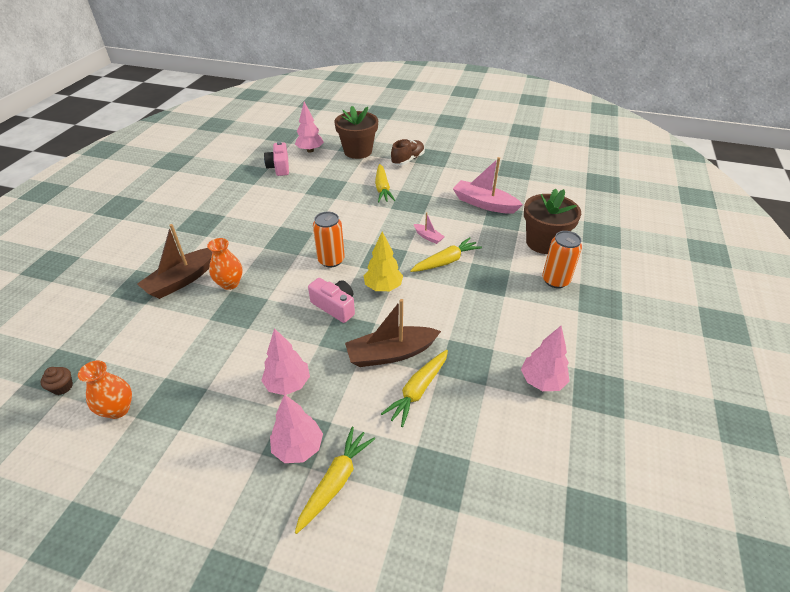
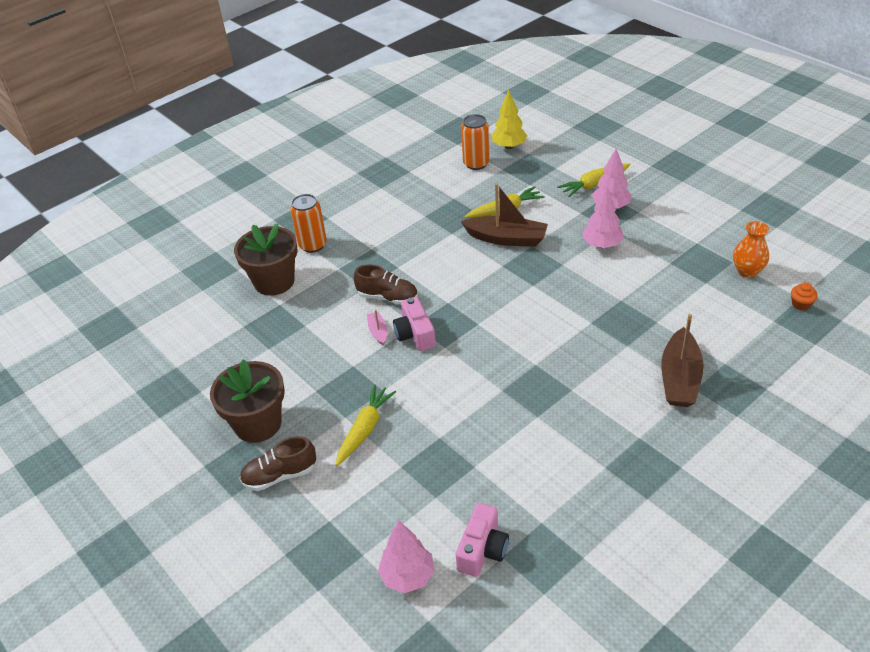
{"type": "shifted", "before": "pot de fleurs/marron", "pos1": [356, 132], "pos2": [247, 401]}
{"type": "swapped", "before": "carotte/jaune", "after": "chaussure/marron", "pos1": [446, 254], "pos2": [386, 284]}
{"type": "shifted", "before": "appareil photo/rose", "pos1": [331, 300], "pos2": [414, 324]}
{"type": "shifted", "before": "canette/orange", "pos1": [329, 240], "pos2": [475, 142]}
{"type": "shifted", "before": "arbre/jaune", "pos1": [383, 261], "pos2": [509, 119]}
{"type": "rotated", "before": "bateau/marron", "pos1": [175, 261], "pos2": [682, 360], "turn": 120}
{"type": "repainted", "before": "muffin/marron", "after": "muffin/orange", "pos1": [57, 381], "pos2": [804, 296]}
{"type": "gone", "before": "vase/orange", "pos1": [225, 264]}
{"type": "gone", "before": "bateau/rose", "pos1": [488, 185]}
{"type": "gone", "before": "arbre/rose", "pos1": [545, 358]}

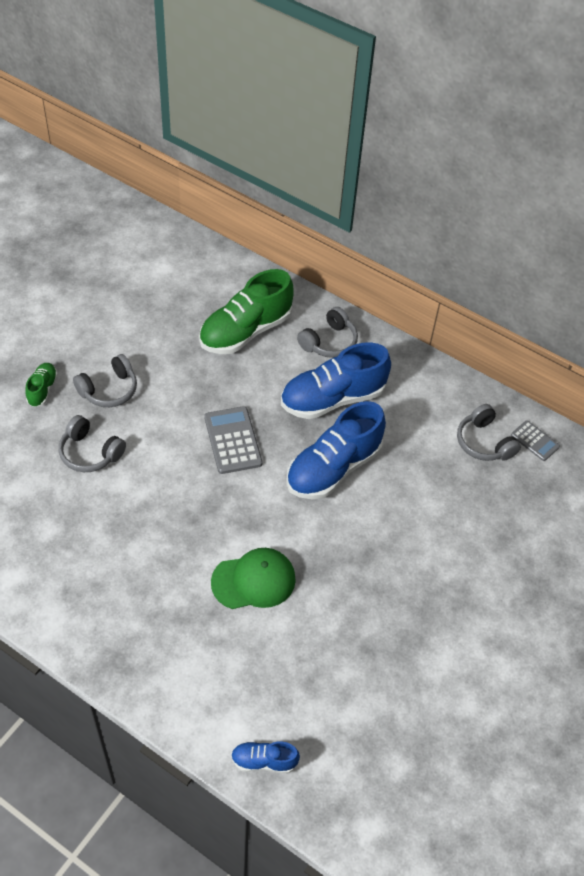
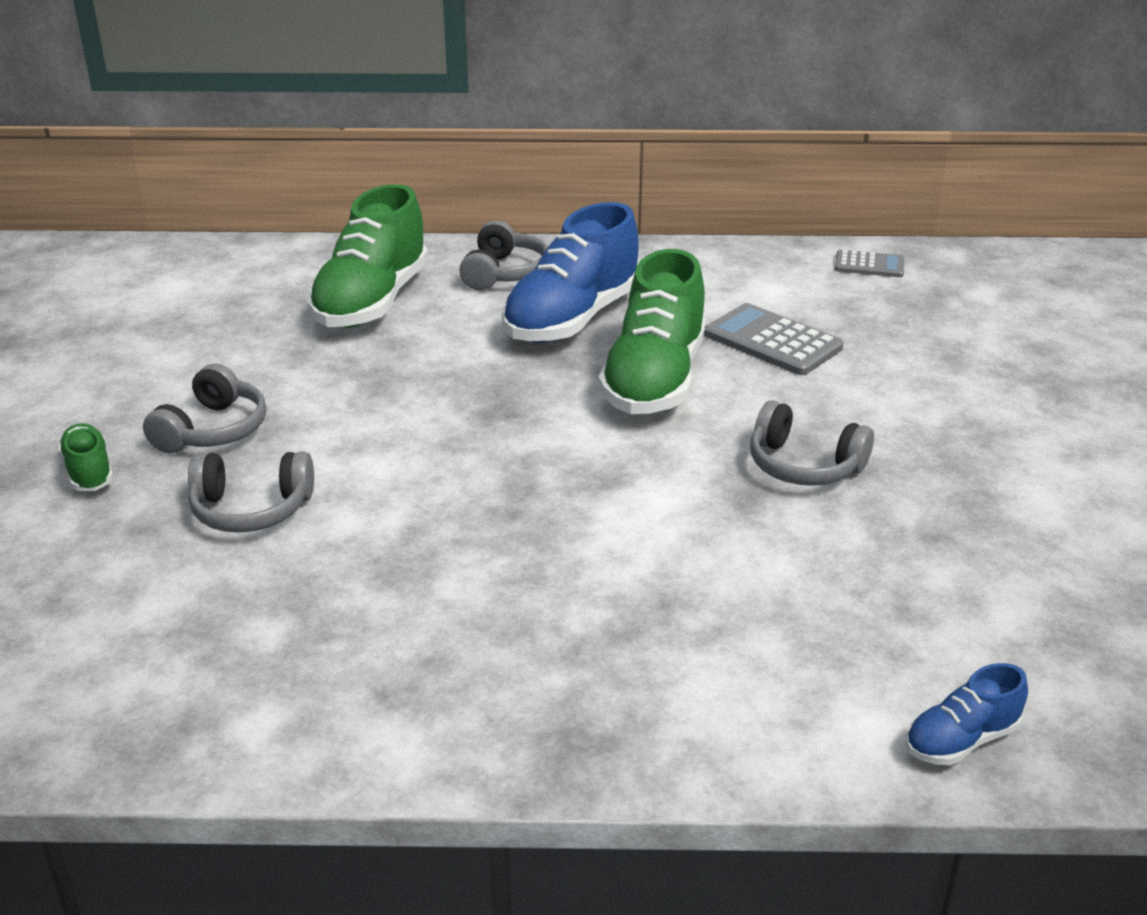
{"type": "repainted", "before": "chaussure/bleu", "after": "chaussure/vert", "pos1": [336, 450], "pos2": [652, 331]}
{"type": "shifted", "before": "calculatrice/gris", "pos1": [233, 440], "pos2": [774, 339]}
{"type": "shifted", "before": "casque audio/gris", "pos1": [489, 432], "pos2": [812, 443]}
{"type": "gone", "before": "casquette/vert", "pos1": [253, 578]}

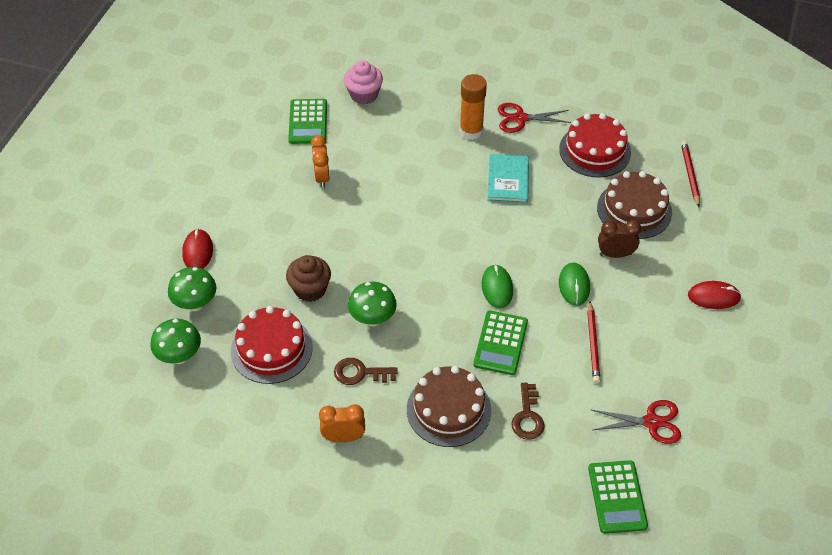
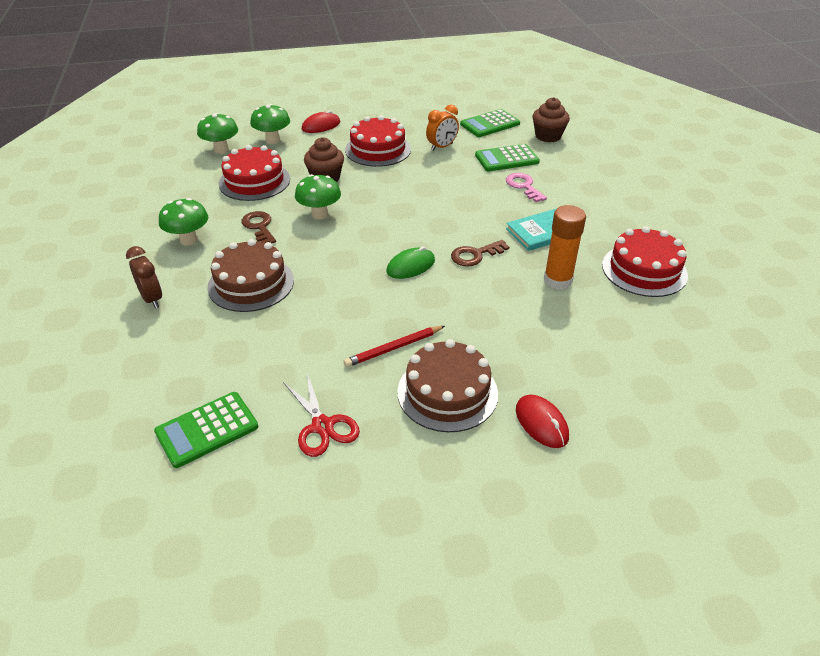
{"type": "shifted", "before": "réveil/marron", "pos1": [619, 239], "pos2": [144, 277]}
{"type": "swapped", "before": "réveil/orange", "after": "champignon/vert", "pos1": [342, 423], "pos2": [183, 221]}
{"type": "new", "after": "gâteau/rouge", "pos2": [378, 141]}
{"type": "shifted", "before": "gâteau/marron", "pos1": [634, 205], "pos2": [447, 385]}
{"type": "shifted", "before": "clé/marron", "pos1": [528, 411], "pos2": [480, 253]}
{"type": "shifted", "before": "calculatrice/vert", "pos1": [500, 343], "pos2": [507, 158]}
{"type": "new", "after": "clé/rose", "pos2": [526, 187]}
{"type": "repainted", "before": "muffin/rose", "after": "muffin/marron", "pos1": [363, 82], "pos2": [551, 119]}
{"type": "shifted", "before": "bâton de colle/orange", "pos1": [473, 107], "pos2": [565, 247]}
{"type": "gone", "before": "ciseaux/rouge", "pos1": [534, 118]}
{"type": "gone", "before": "souris/vert", "pos1": [574, 284]}
{"type": "gone", "before": "crayon/rouge", "pos1": [690, 174]}

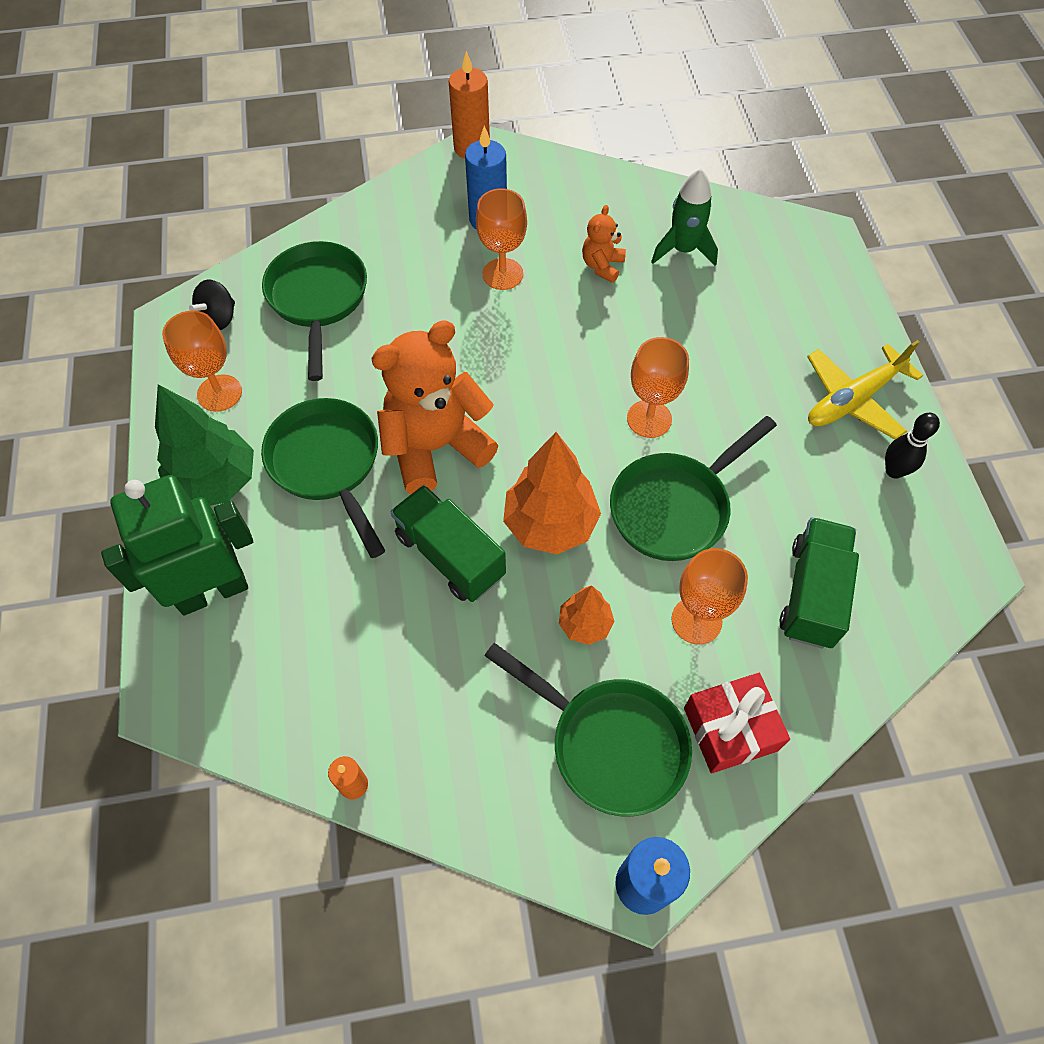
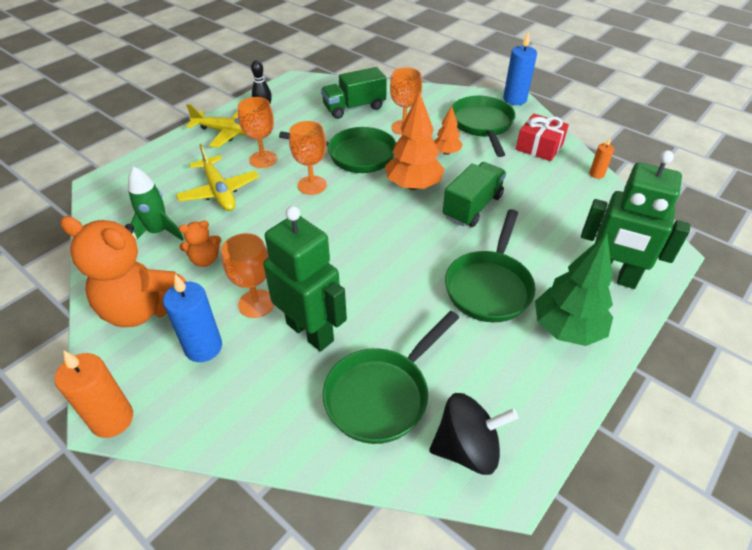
{"type": "shifted", "before": "ours en peluche/orange", "pos1": [434, 407], "pos2": [123, 271]}
{"type": "new", "after": "avion/jaune", "pos2": [217, 177]}
{"type": "shifted", "before": "verre à pied/orange", "pos1": [202, 361], "pos2": [257, 132]}
{"type": "new", "after": "robot/vert", "pos2": [305, 279]}
{"type": "scaled", "before": "toupie/noir", "pos1": [212, 304], "pos2": [473, 434], "scale": 1.56}
{"type": "rotated", "before": "camion/vert", "pos1": [448, 543], "pos2": [474, 194], "turn": -150}
{"type": "shifted", "before": "cadeau/rouge", "pos1": [737, 723], "pos2": [542, 137]}

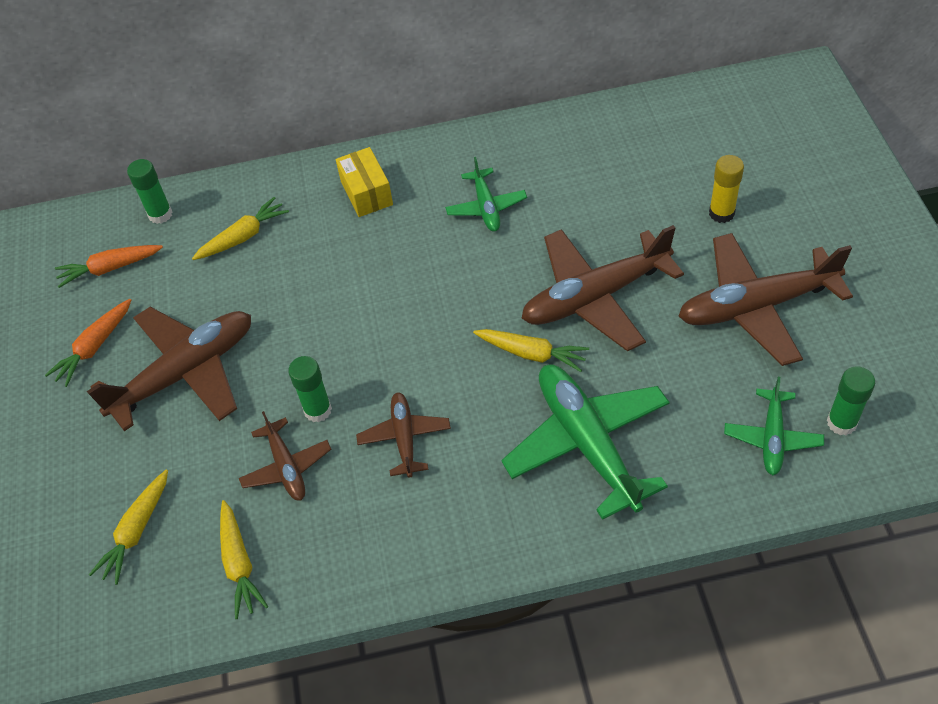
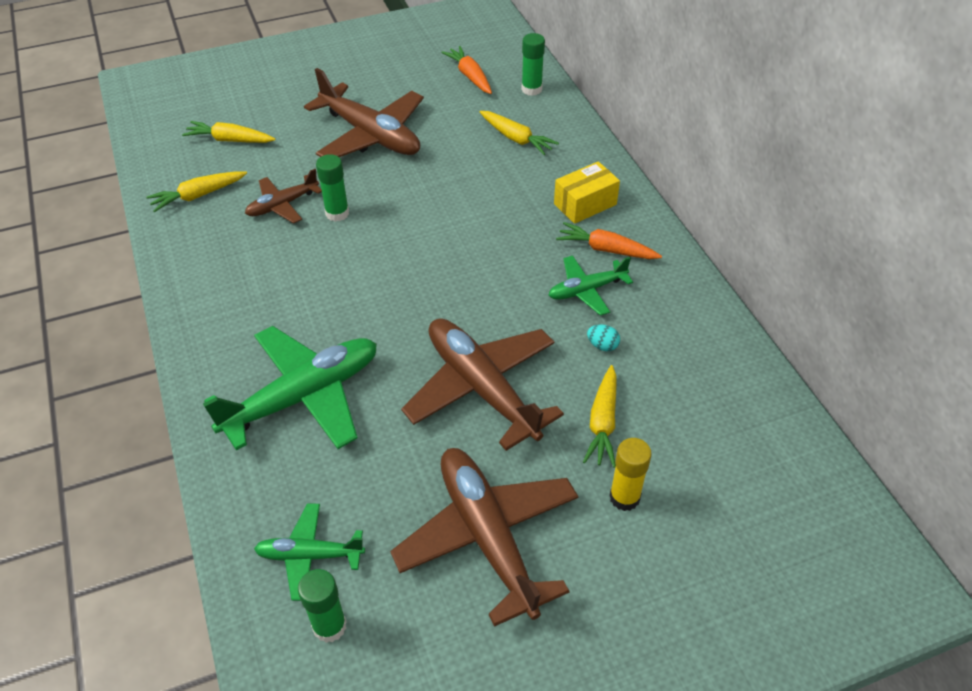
{"type": "shifted", "before": "carotte/orange", "pos1": [88, 343], "pos2": [609, 240]}
{"type": "shifted", "before": "carotte/jaune", "pos1": [531, 350], "pos2": [600, 416]}
{"type": "new", "after": "œuf/turquoise", "pos2": [603, 337]}
{"type": "gone", "before": "avion/marron", "pos1": [403, 435]}

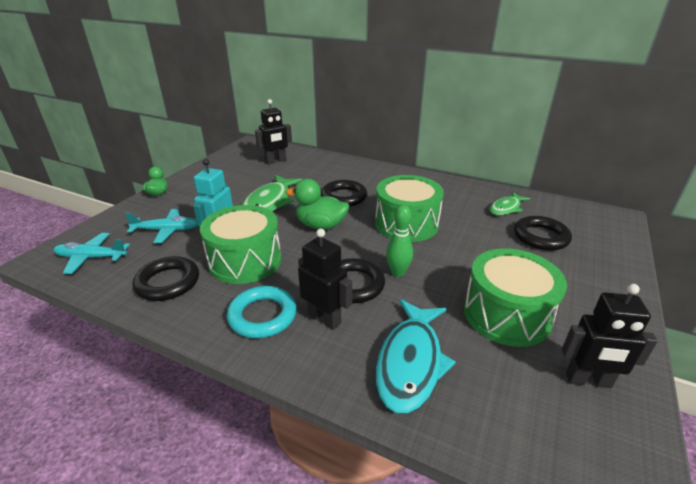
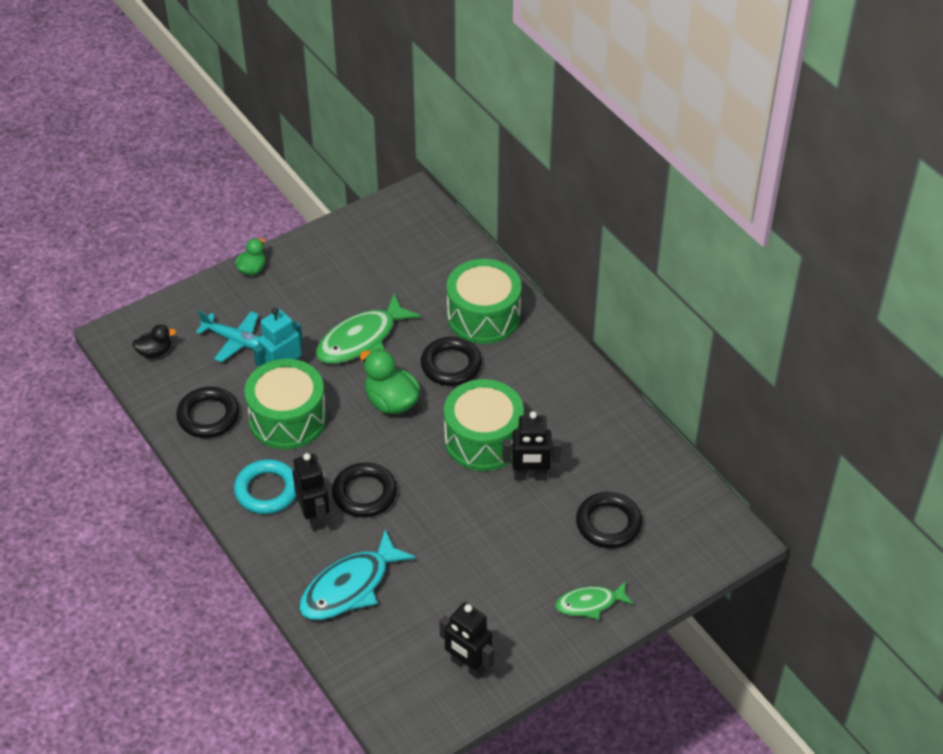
{"type": "swapped", "before": "avion/turquoise", "after": "canard/noir", "pos1": [92, 253], "pos2": [154, 341]}
{"type": "shifted", "before": "tambour/vert", "pos1": [515, 297], "pos2": [484, 301]}
{"type": "shifted", "before": "robot/noir", "pos1": [273, 131], "pos2": [532, 445]}
{"type": "shifted", "before": "poisson/vert", "pos1": [509, 203], "pos2": [594, 600]}
{"type": "gone", "before": "quille/vert", "pos1": [399, 241]}

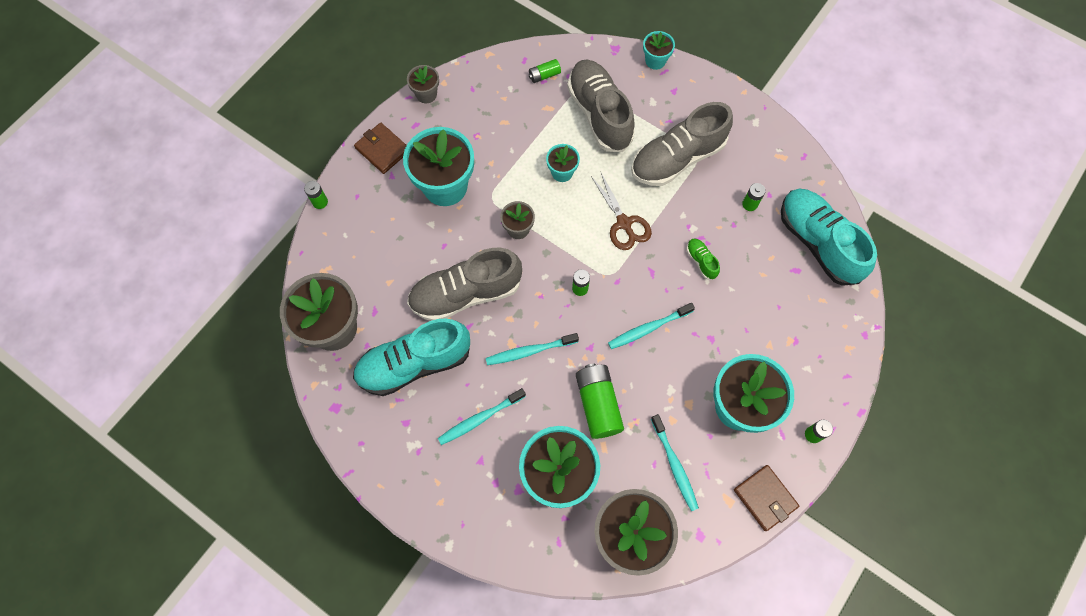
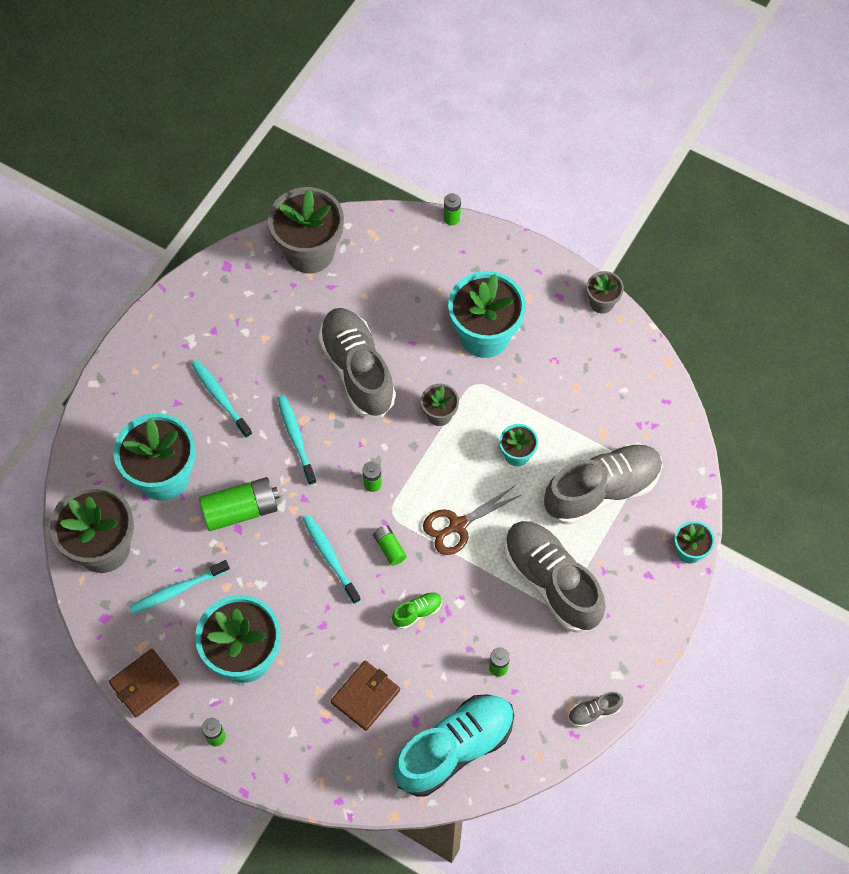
{"type": "shifted", "before": "portefeuille/marron", "pos1": [380, 148], "pos2": [365, 696]}
{"type": "shifted", "before": "pile/vert", "pos1": [545, 71], "pos2": [390, 545]}
{"type": "new", "after": "chaussure/gris", "pos2": [596, 710]}
{"type": "gone", "before": "chaussure/turquoise", "pos1": [411, 357]}

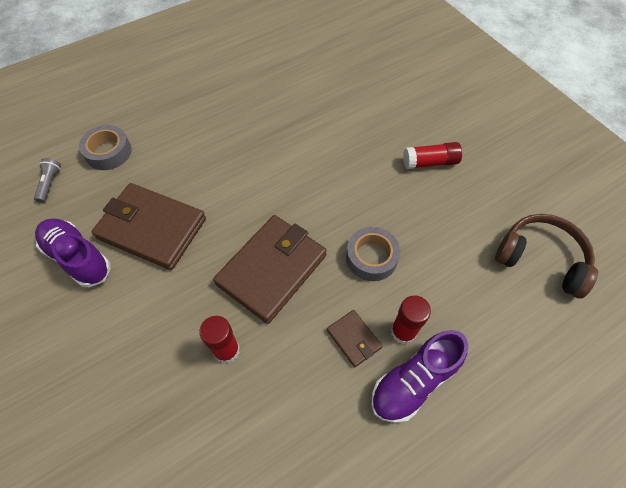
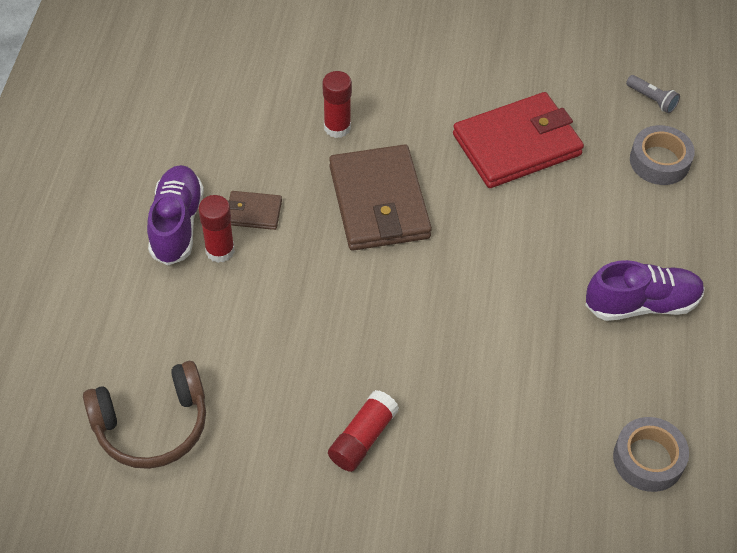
{"type": "repainted", "before": "portefeuille/marron", "after": "portefeuille/rouge", "pos1": [149, 226], "pos2": [518, 140]}
{"type": "shifted", "before": "chaussure/violet", "pos1": [73, 252], "pos2": [645, 290]}
{"type": "shifted", "before": "ruban adhésif/gris", "pos1": [373, 254], "pos2": [651, 454]}

